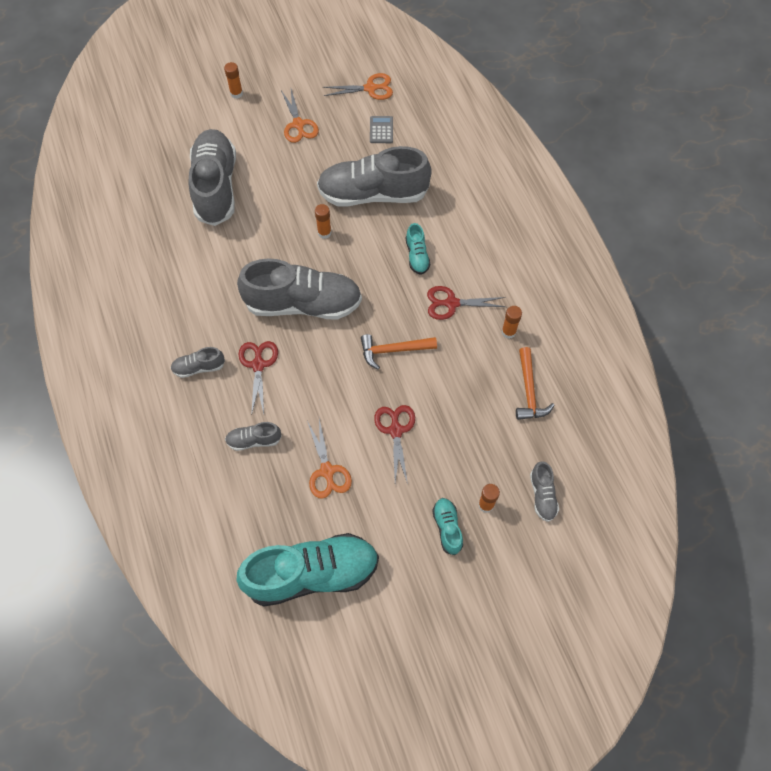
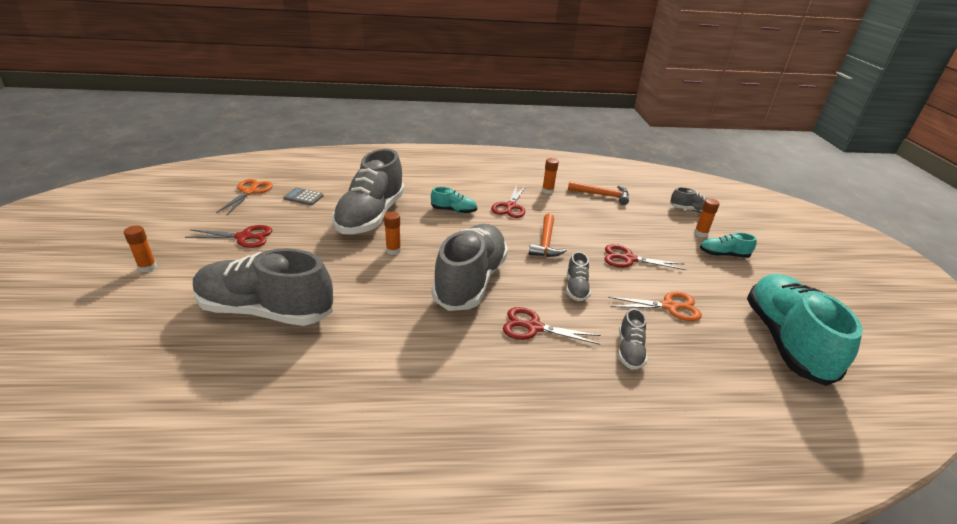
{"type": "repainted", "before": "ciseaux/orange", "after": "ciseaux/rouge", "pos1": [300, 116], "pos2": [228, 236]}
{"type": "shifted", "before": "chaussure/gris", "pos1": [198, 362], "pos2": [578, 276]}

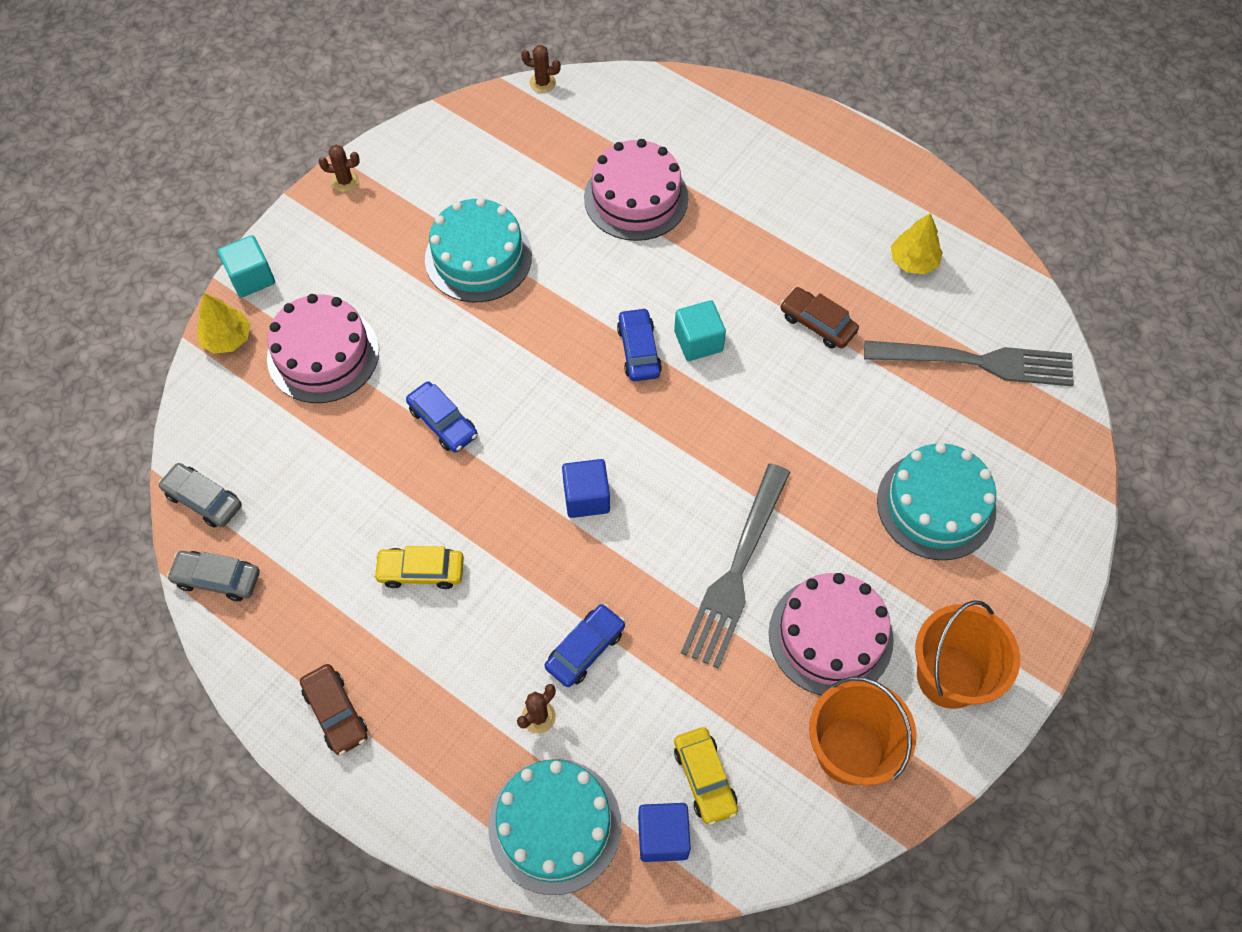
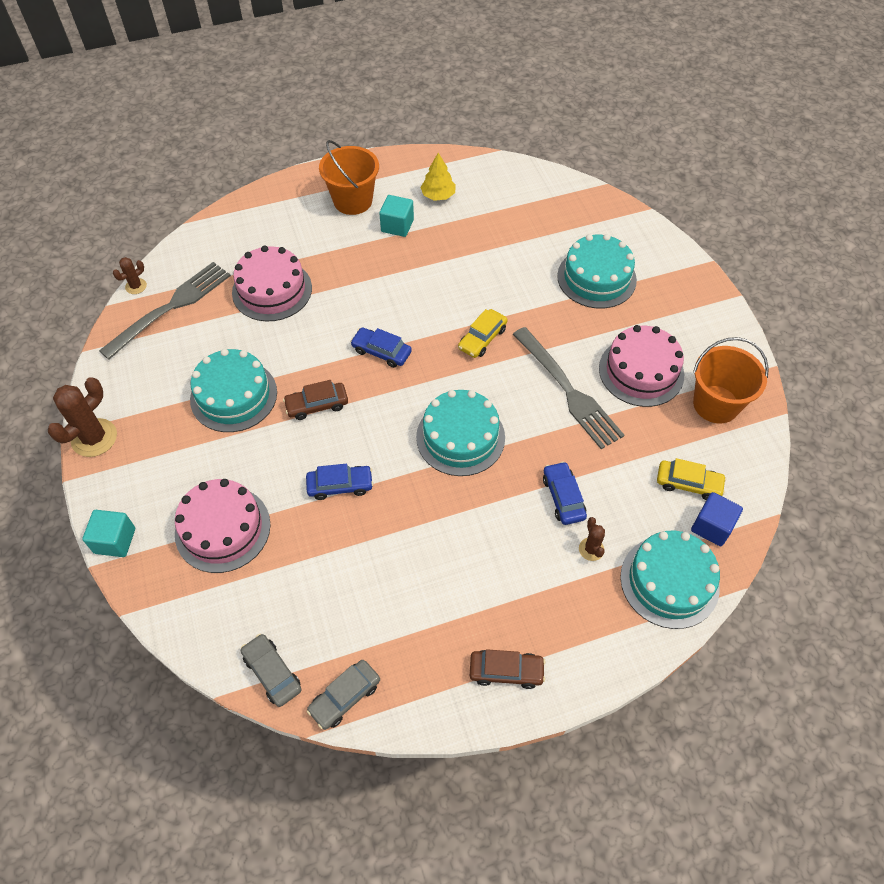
{"type": "scaled", "before": "cactus/marron", "pos1": [339, 168], "pos2": [82, 417], "scale": 1.91}
{"type": "shifted", "before": "fourchette/gris", "pos1": [969, 363], "pos2": [165, 310]}
{"type": "rotated", "before": "voiture/gris", "pos1": [200, 495], "pos2": [271, 670], "turn": 75}
{"type": "shifted", "before": "voiture/marron", "pos1": [819, 318], "pos2": [315, 400]}
{"type": "shifted", "before": "seau/orange", "pos1": [967, 654], "pos2": [349, 177]}
{"type": "shifted", "before": "cube/turquoise", "pos1": [700, 330], "pos2": [396, 216]}
{"type": "swapped", "before": "cube/bleu", "after": "gâteau/turquoise", "pos1": [586, 488], "pos2": [460, 433]}
{"type": "shifted", "before": "voiture/jaune", "pos1": [419, 567], "pos2": [483, 333]}
{"type": "gone", "before": "arbre/jaune", "pos1": [224, 323]}

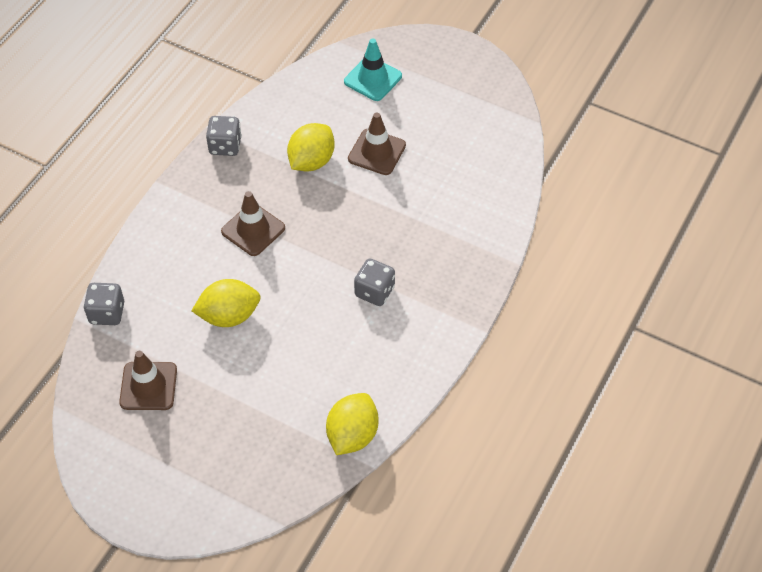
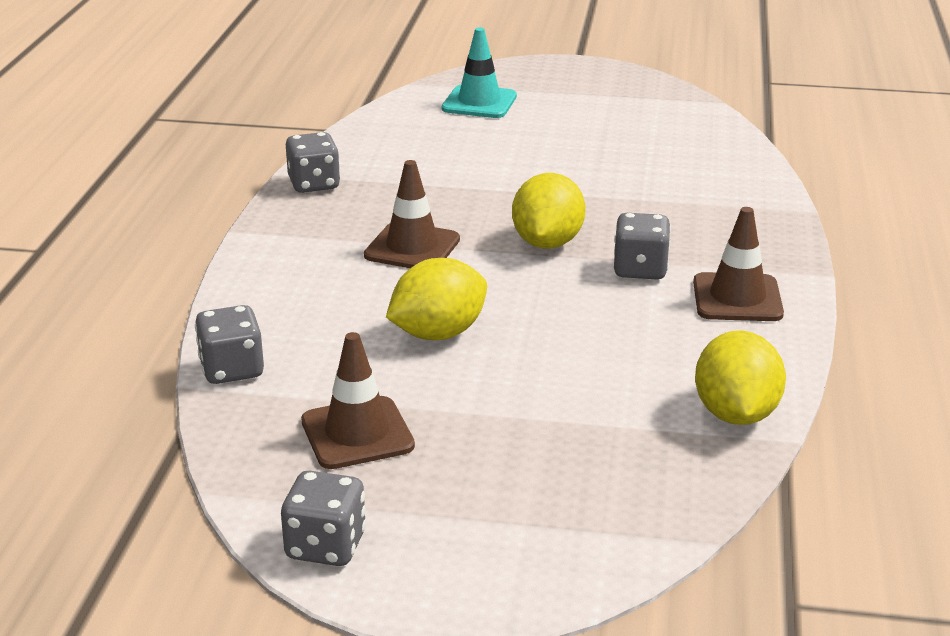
{"type": "new", "after": "dé/gris", "pos2": [323, 518]}
{"type": "shifted", "before": "citron/jaune", "pos1": [311, 147], "pos2": [549, 211]}
{"type": "shifted", "before": "cône de chantier/marron", "pos1": [377, 144], "pos2": [738, 264]}

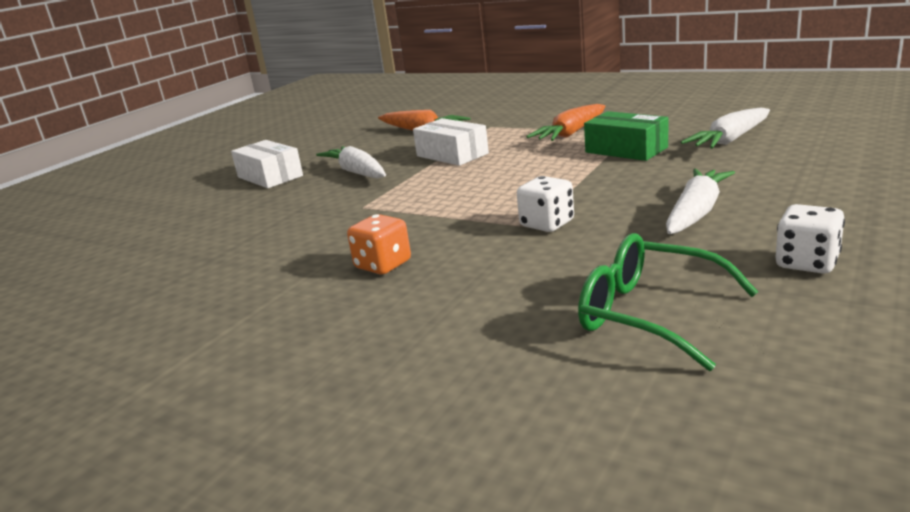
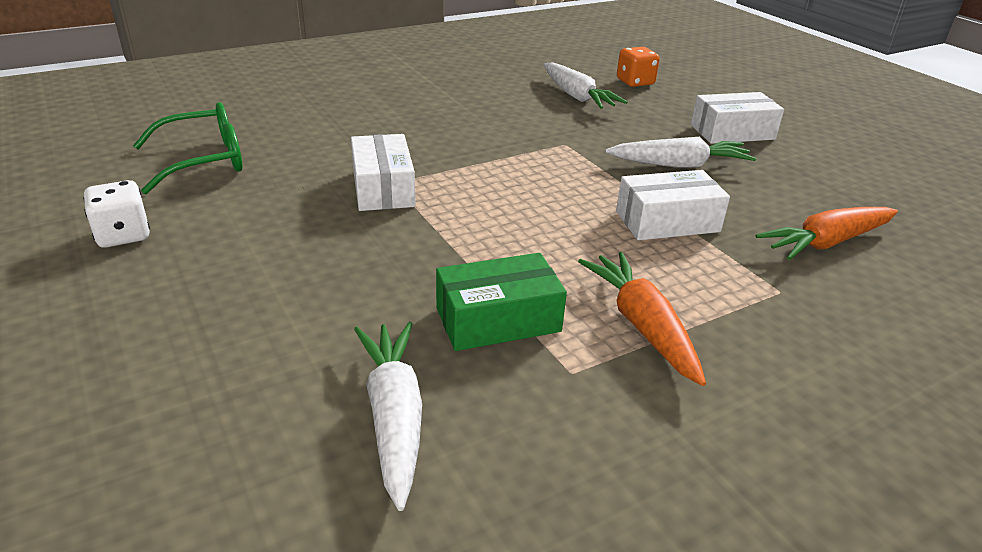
{"type": "swapped", "before": "dé/blanc", "after": "boîte/blanc", "pos1": [545, 204], "pos2": [383, 172]}
{"type": "shifted", "before": "carotte/blanc", "pos1": [700, 201], "pos2": [585, 85]}
{"type": "shifted", "before": "dé/orange", "pos1": [379, 244], "pos2": [638, 67]}

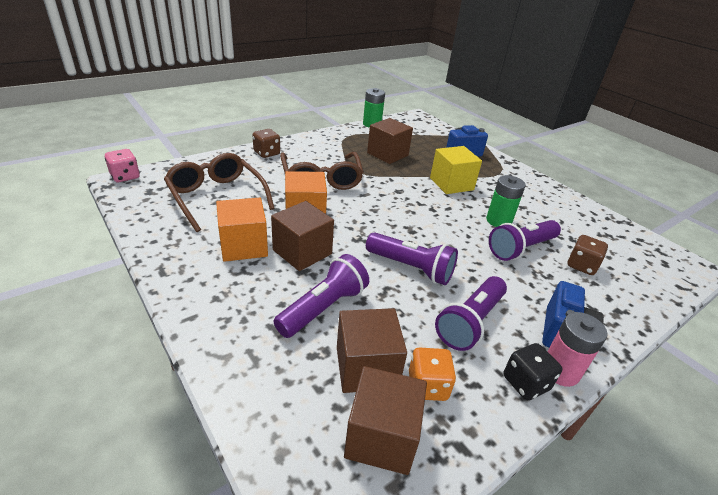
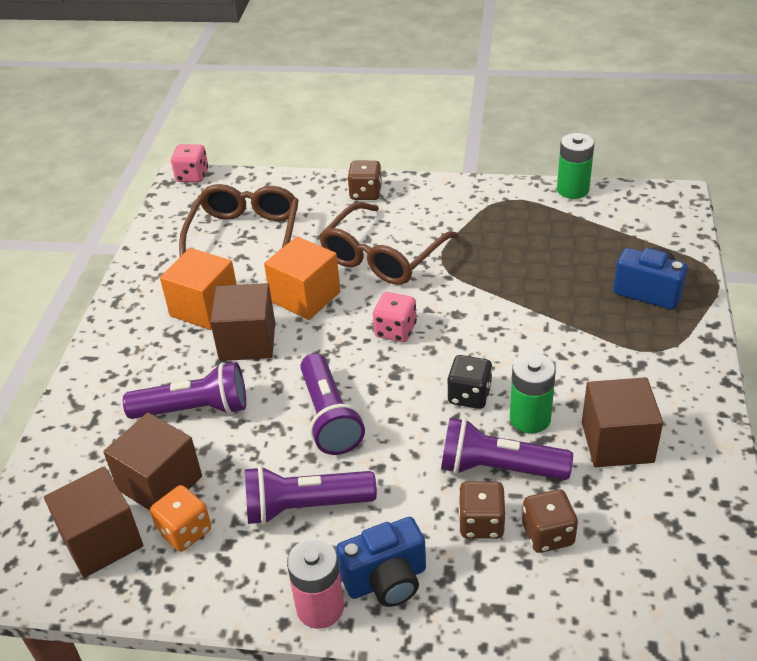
{"type": "new", "after": "dé/rose", "pos2": [395, 317]}
{"type": "shifted", "before": "dé/noir", "pos1": [532, 371], "pos2": [469, 382]}
{"type": "new", "after": "dé/marron", "pos2": [482, 510]}
{"type": "shifted", "before": "cube/marron", "pos1": [390, 141], "pos2": [622, 422]}
{"type": "gone", "before": "cube/jaune", "pos1": [456, 170]}

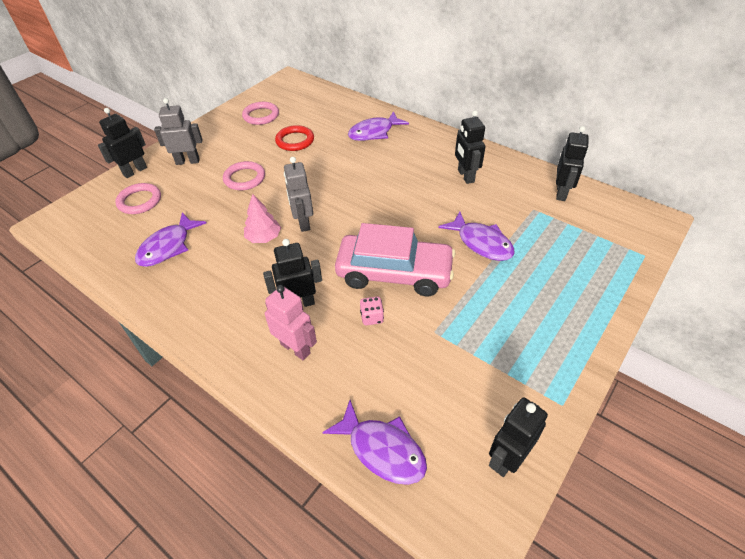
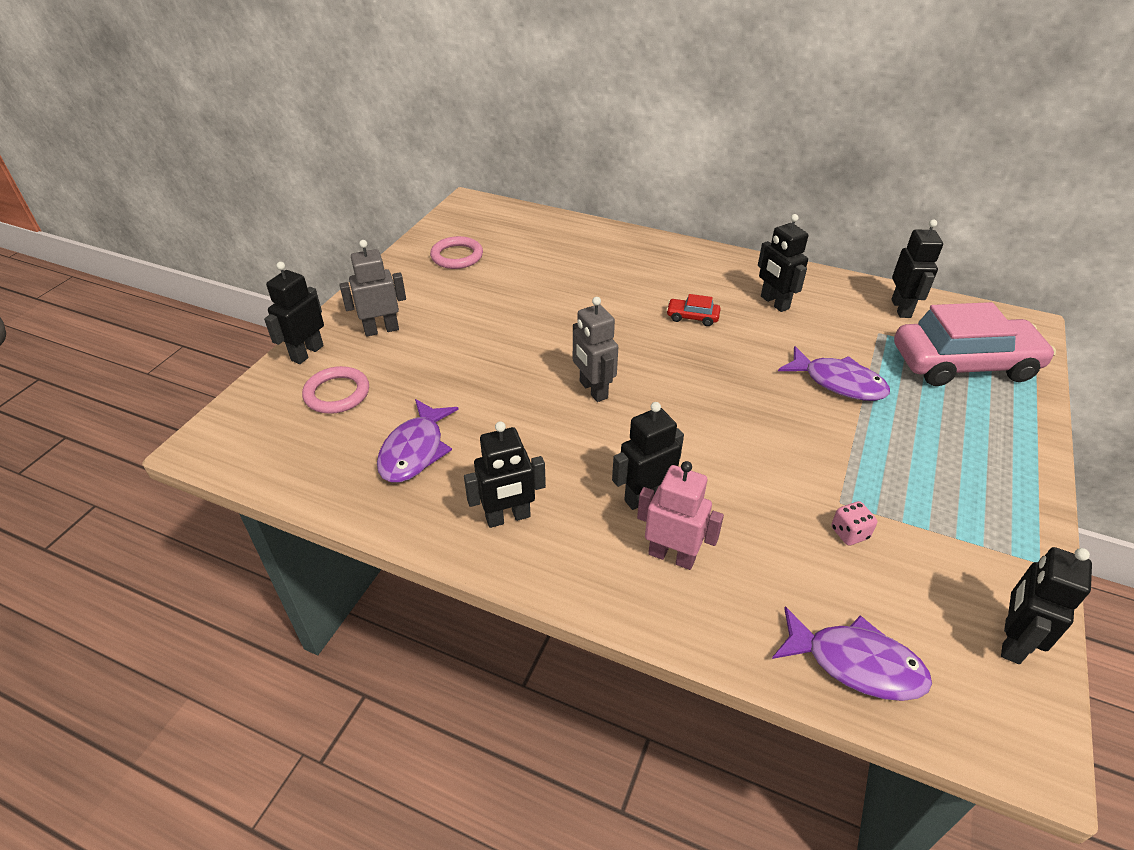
{"type": "new", "after": "robot/noir", "pos2": [505, 474]}
{"type": "new", "after": "voiture/rouge", "pos2": [693, 310]}
{"type": "shifted", "before": "dé/rose", "pos1": [372, 311], "pos2": [854, 523]}
{"type": "shifted", "before": "voiture/rose", "pos1": [395, 259], "pos2": [975, 344]}
{"type": "gone", "before": "anneau/rose", "pos1": [244, 175]}
{"type": "gone", "before": "arbre/rose", "pos1": [262, 218]}
{"type": "gone", "before": "anneau/rouge", "pos1": [294, 138]}
{"type": "gone", "before": "poisson/violet", "pos1": [378, 126]}

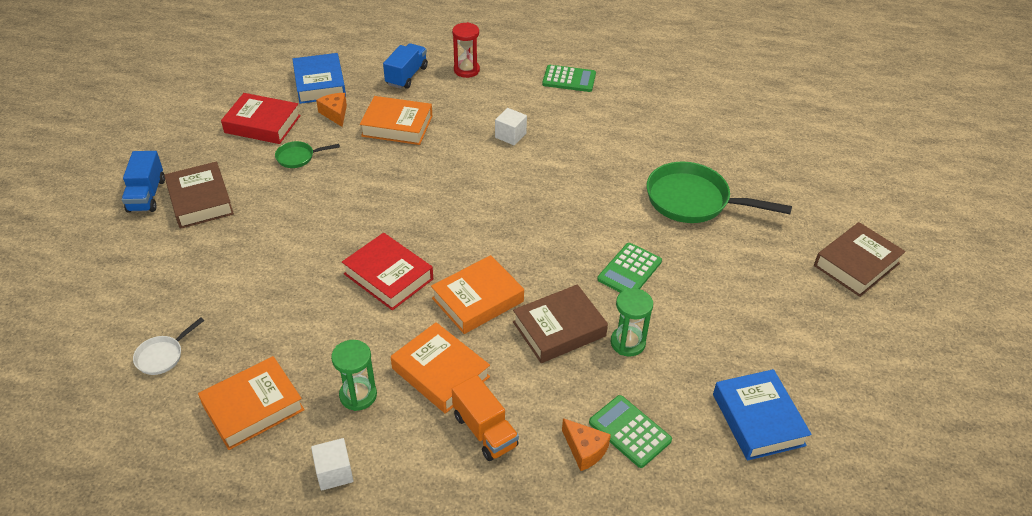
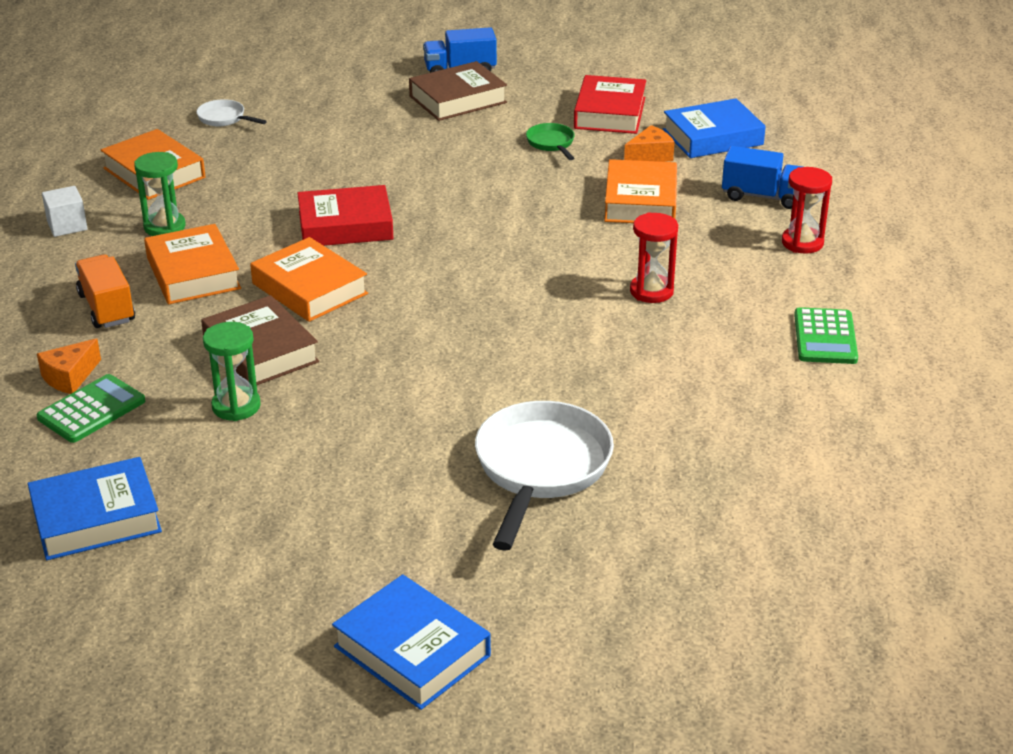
{"type": "rotated", "before": "camion/orange", "pos1": [485, 418], "pos2": [105, 291], "turn": 105}
{"type": "rotated", "before": "livre/orange", "pos1": [440, 368], "pos2": [192, 264], "turn": -60}
{"type": "rotated", "before": "livre/rouge", "pos1": [387, 271], "pos2": [345, 215], "turn": 45}
{"type": "repainted", "before": "livre/marron", "after": "livre/bleu", "pos1": [860, 259], "pos2": [411, 642]}
{"type": "repainted", "before": "poêle/vert", "after": "poêle/blanc", "pos1": [719, 192], "pos2": [544, 476]}
{"type": "swapped", "before": "cube/blanc", "after": "sablier/rouge", "pos1": [511, 126], "pos2": [654, 257]}
{"type": "gone", "before": "calculatrice/vert", "pos1": [629, 268]}

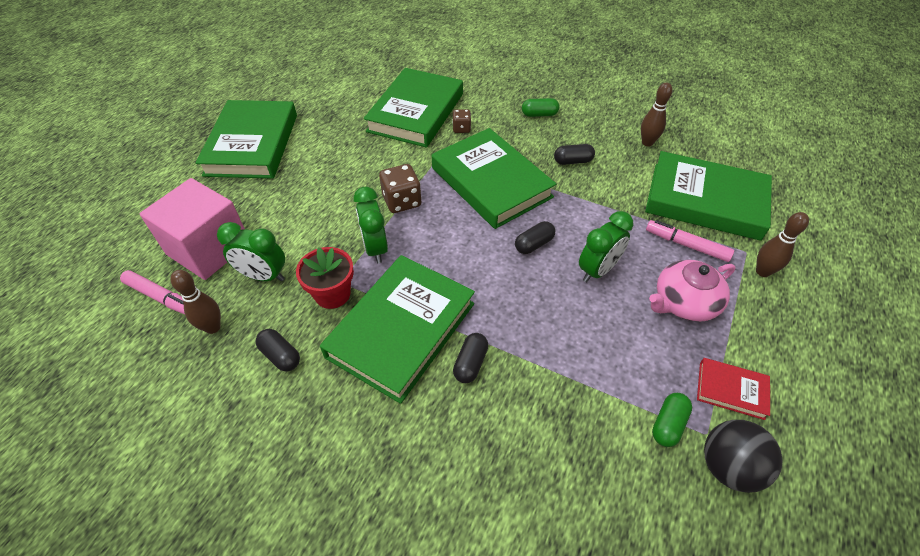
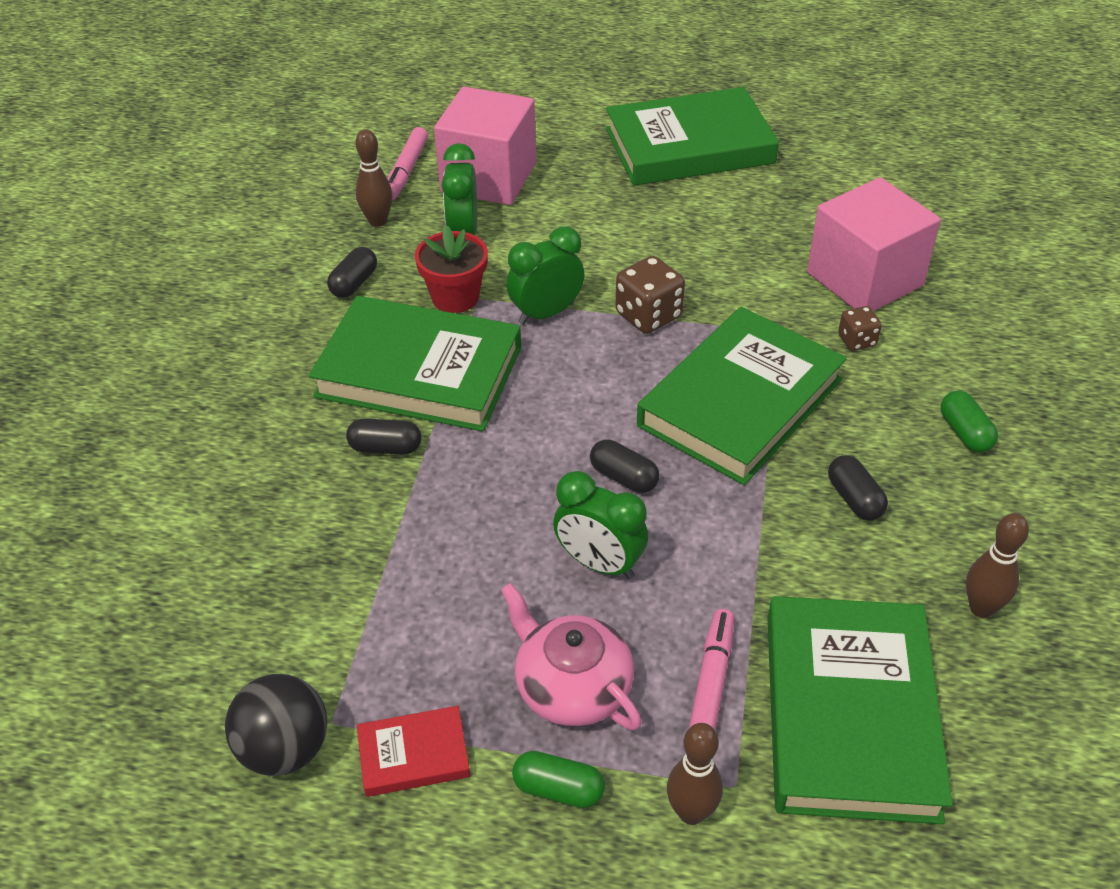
{"type": "rotated", "before": "livre/rouge", "pos1": [733, 389], "pos2": [413, 751], "turn": 75}
{"type": "shifted", "before": "gélule/vert", "pos1": [672, 420], "pos2": [558, 779]}
{"type": "swapped", "before": "livre/vert", "after": "cube/rose", "pos1": [413, 108], "pos2": [874, 244]}

